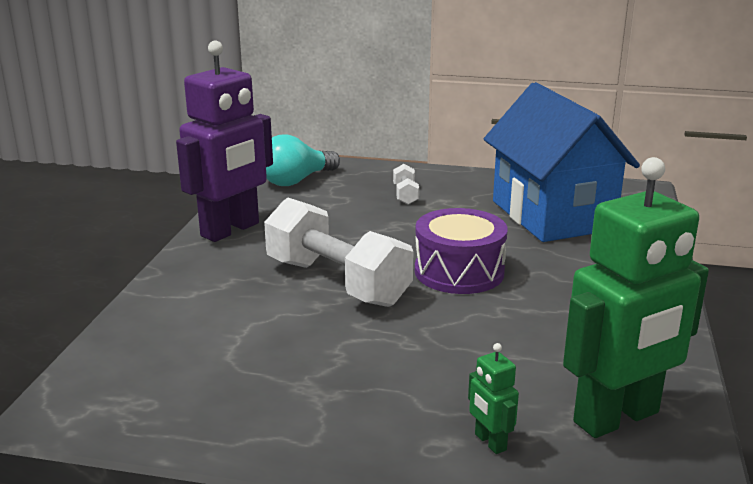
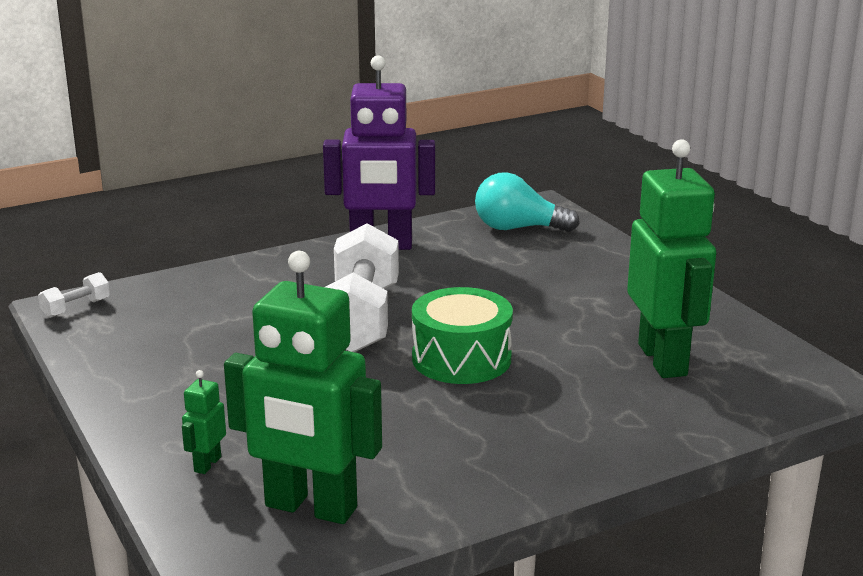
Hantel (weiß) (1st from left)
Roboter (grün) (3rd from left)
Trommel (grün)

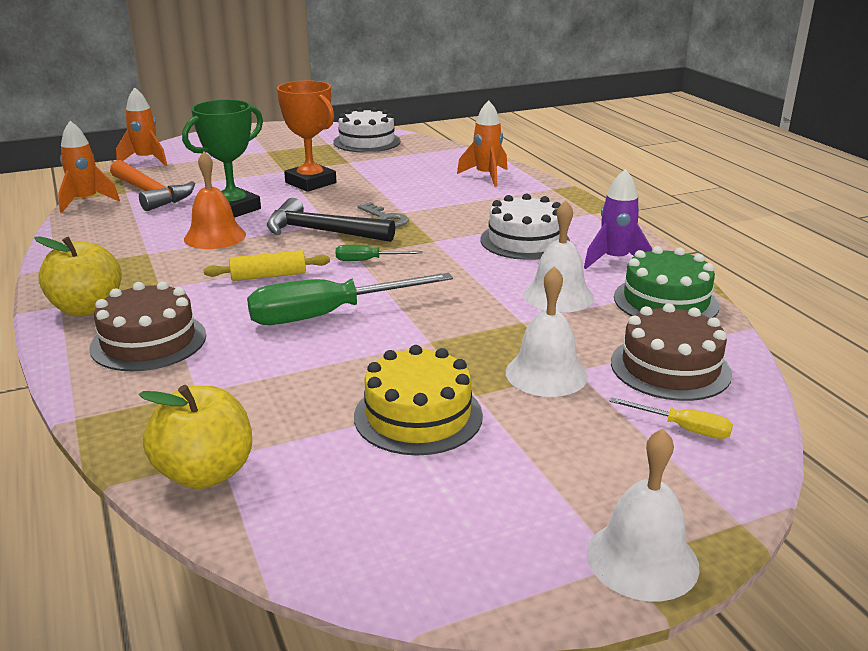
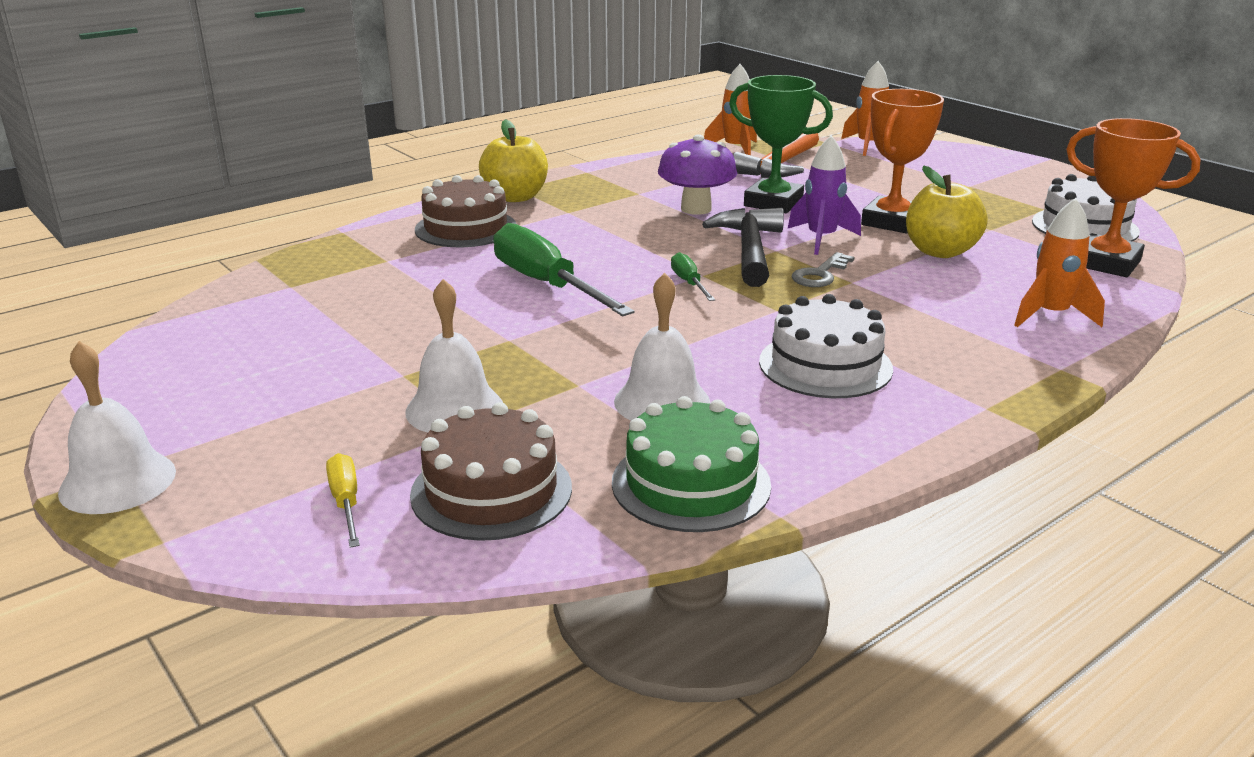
Nudelholz (gelb)
Kuchen (gelb)
Pokal (orange) (2nd from left)
Apfel (gelb) (2nd from left)
Rakete (lila)
Pilz (lila)
Schraubenzieher (gelb)

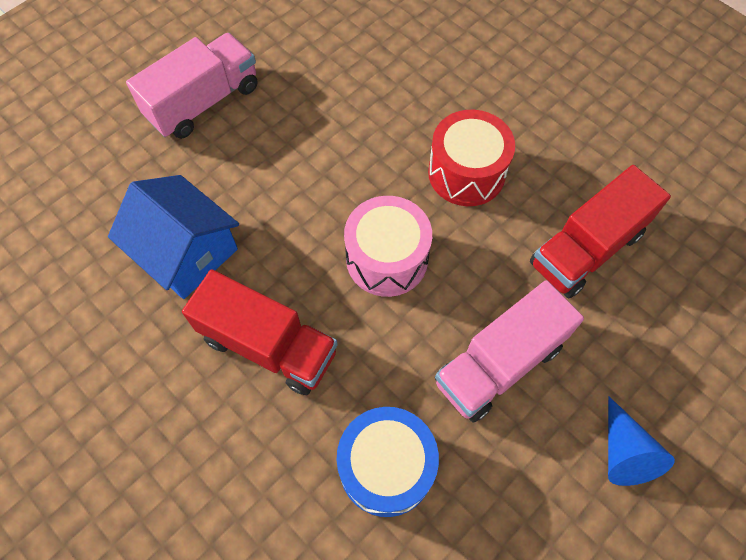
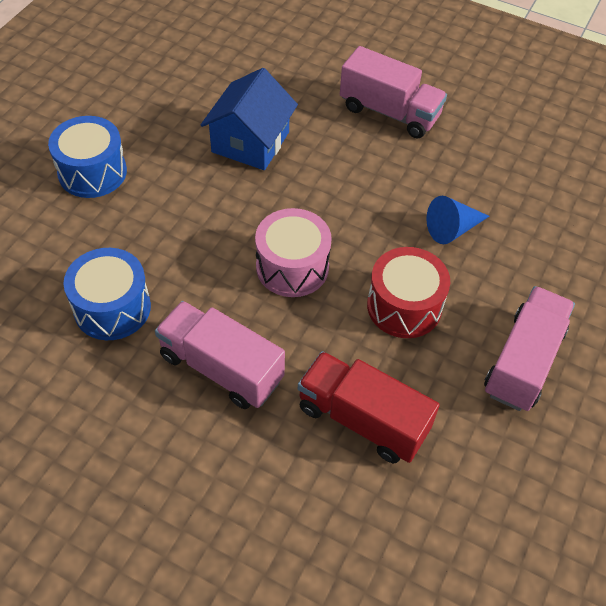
Lastwagen (rot) (1st from left in the first image)
Trommel (blau) (1st from left)
Lastwagen (rosa) (3rd from left)
Kegel (blau)

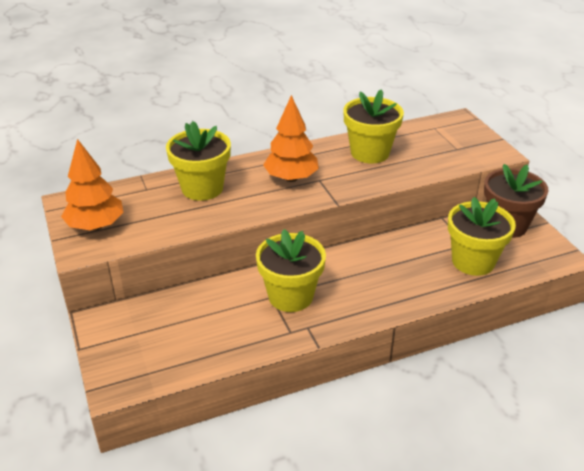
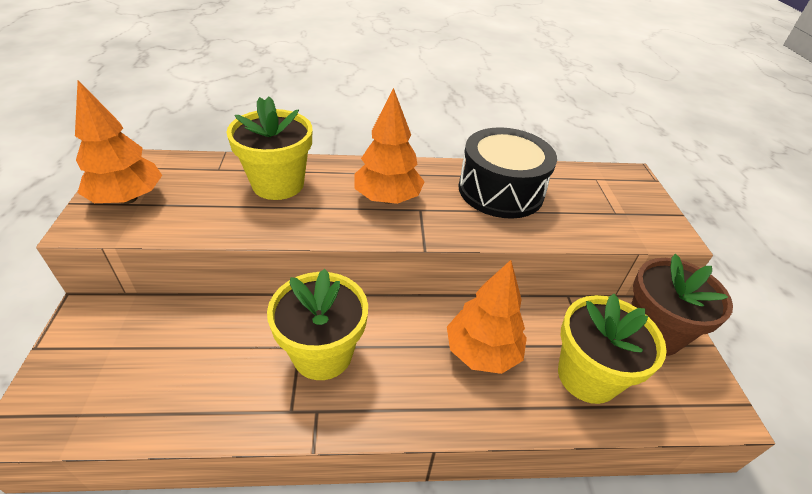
Baum (orange) (3rd from left)
Trommel (schwarz)

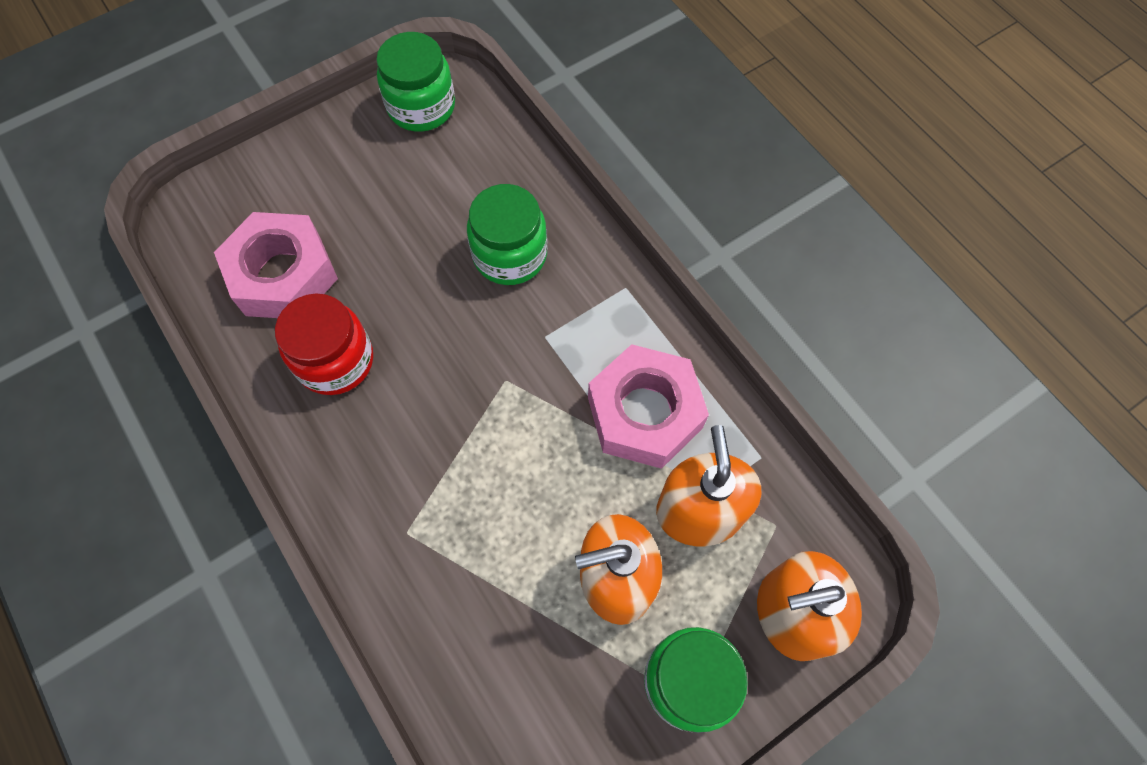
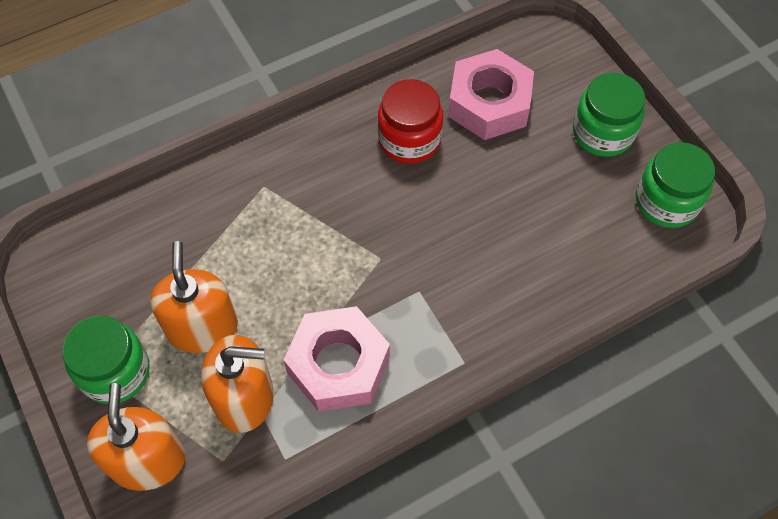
Einmachglas (grün) (2nd from left)

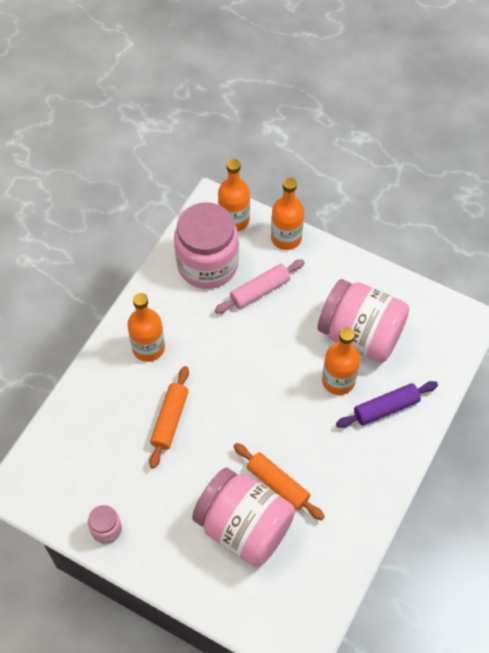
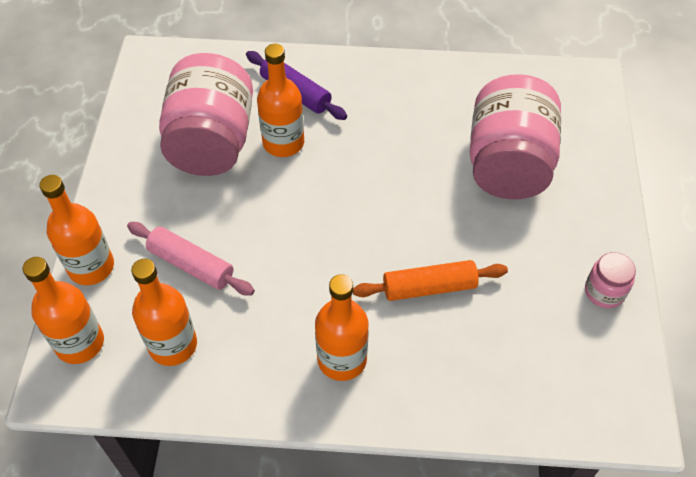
Nudelholz (orange) (2nd from left in the first image)
Flasche (orange) (3rd from left)

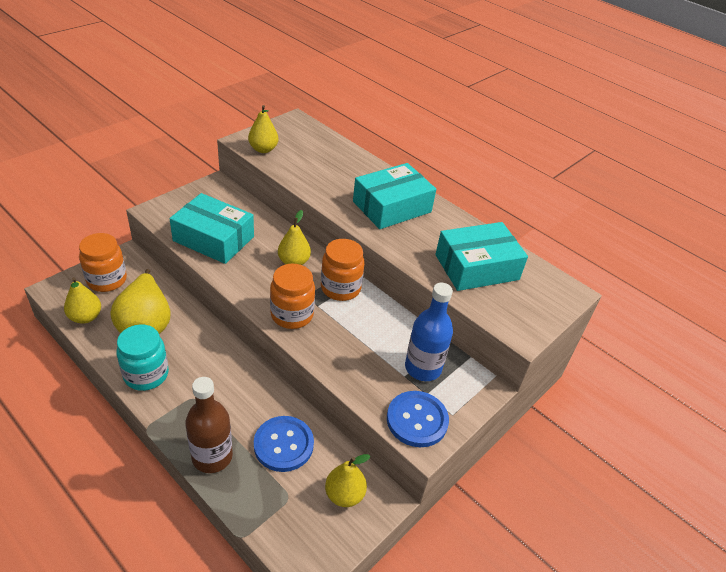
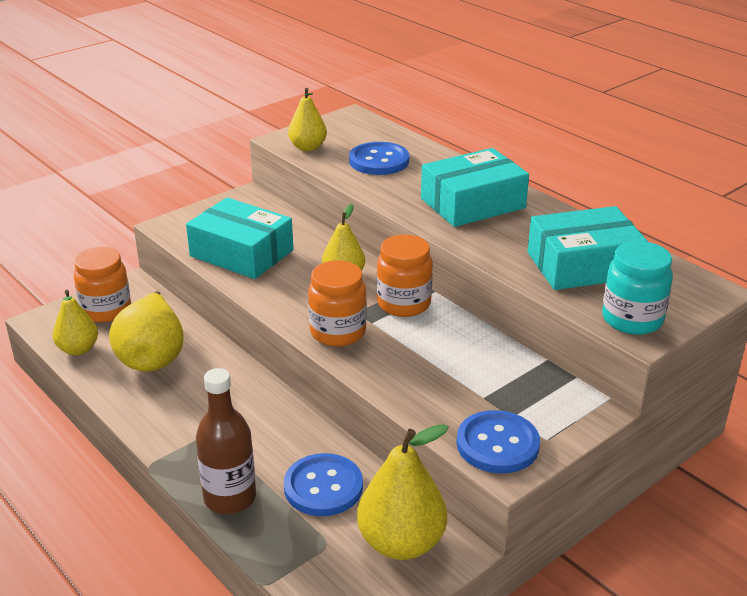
Flasche (blau)
Knopf (blau) (2nd from left)
Einmachglas (türkis)
Birne (gelb) (5th from left)

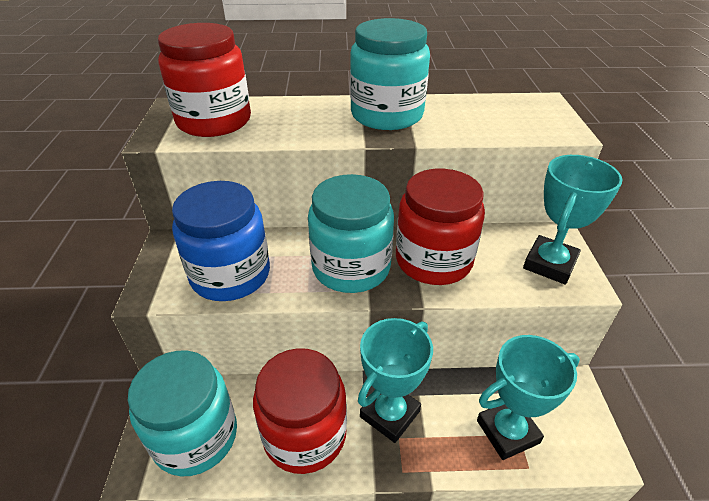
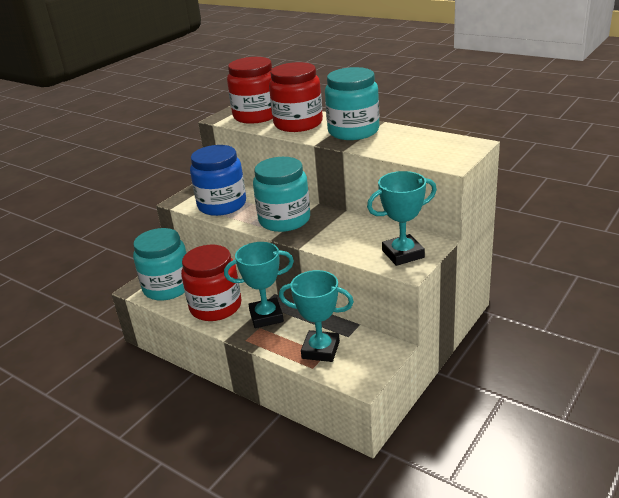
Einmachglas (rot) (3rd from left)

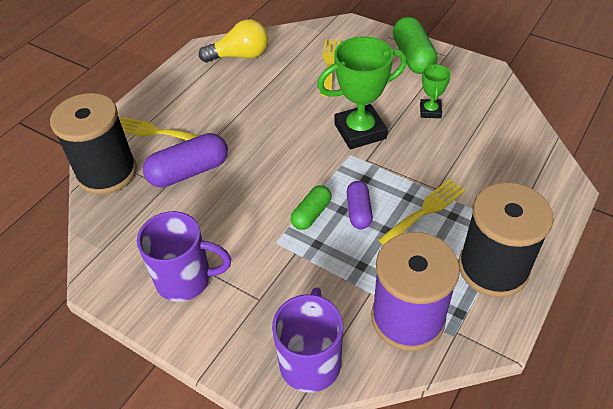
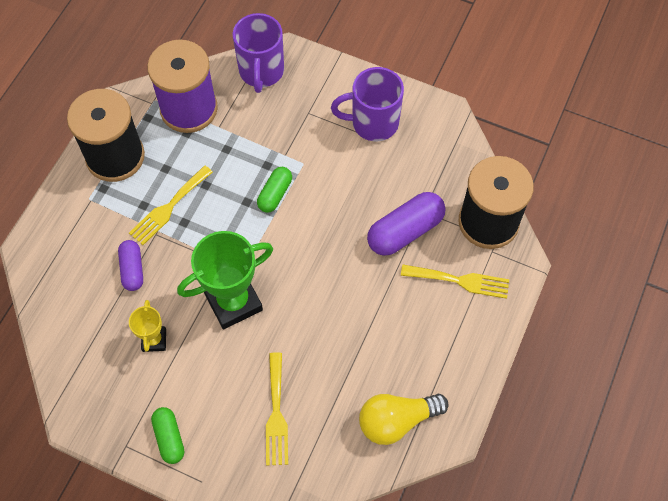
Kapsel (lila) (1st from left)
Pokal (gelb)
Kapsel (grün) (1st from left)

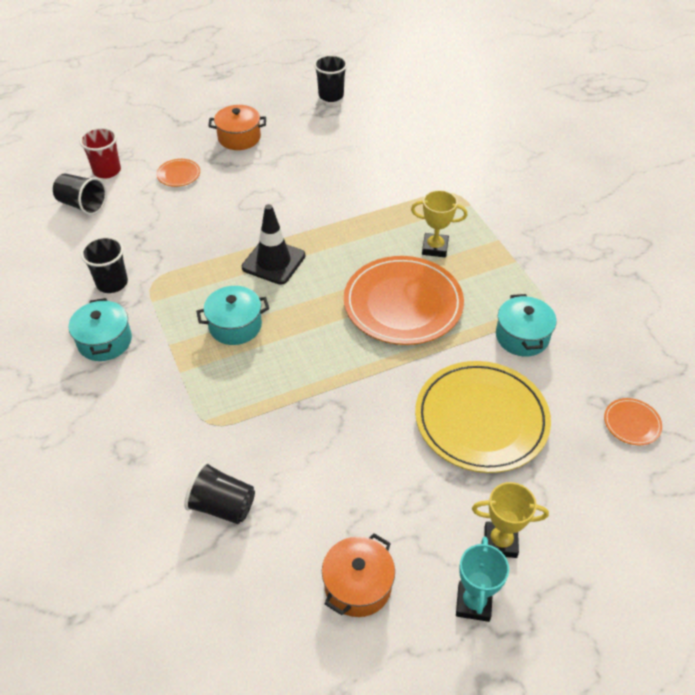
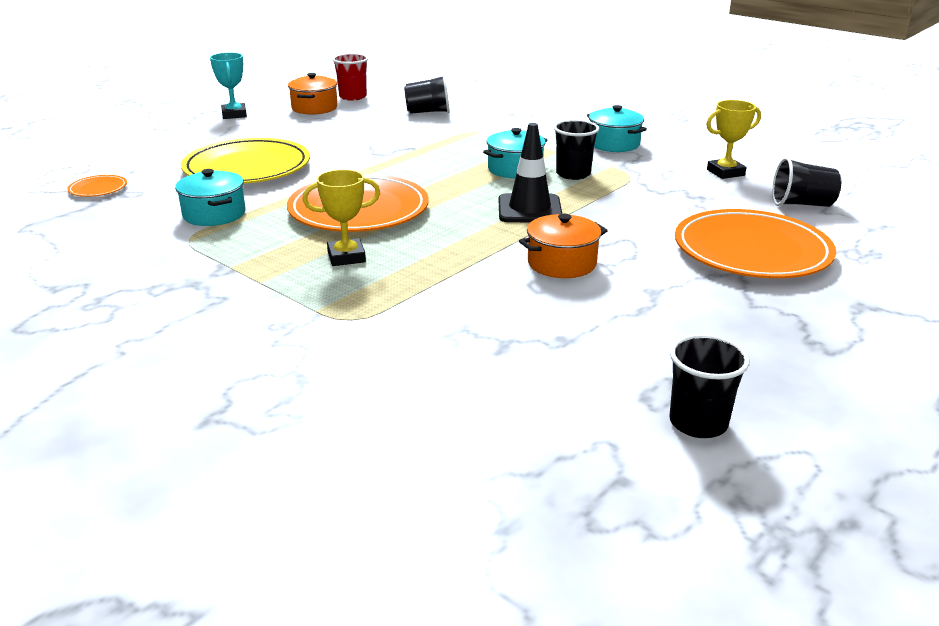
Becher (rot)
Becher (schwarz) (2nd from left)
Kochtopf (orange) (2nd from left)
Pokal (gelb) (2nd from left)
Teller (orange) (3rd from left)

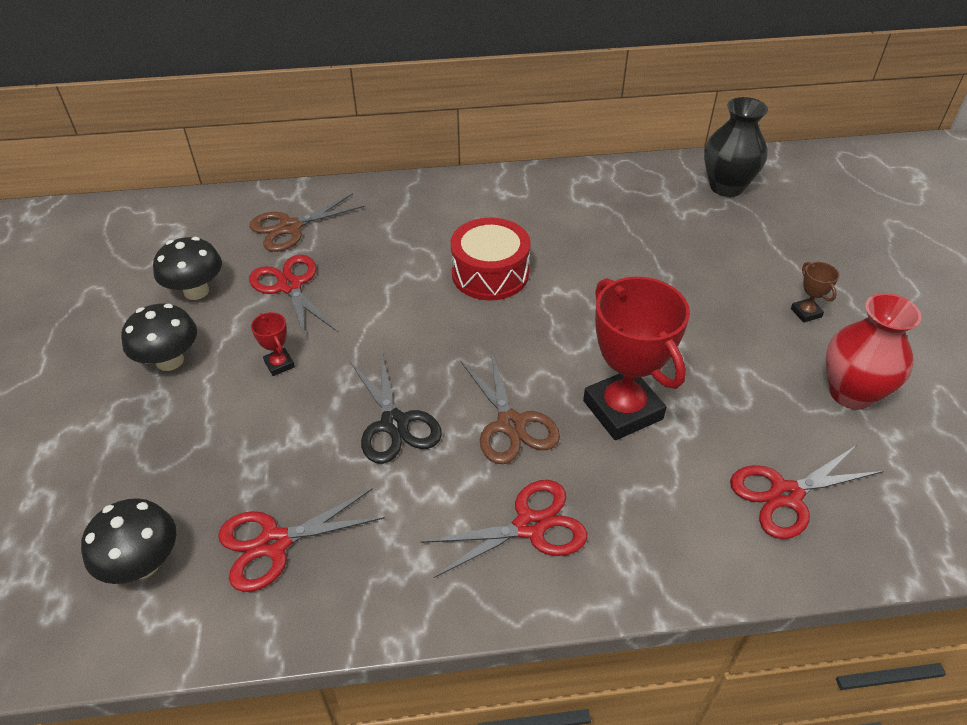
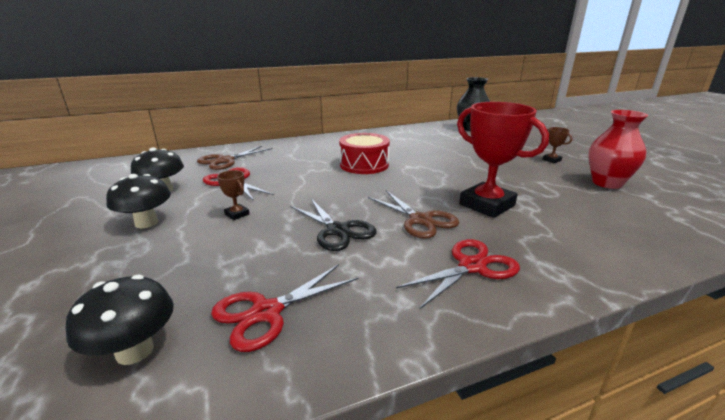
Schere (rot) (4th from left in the first image)
Pokal (braun) (1st from left)

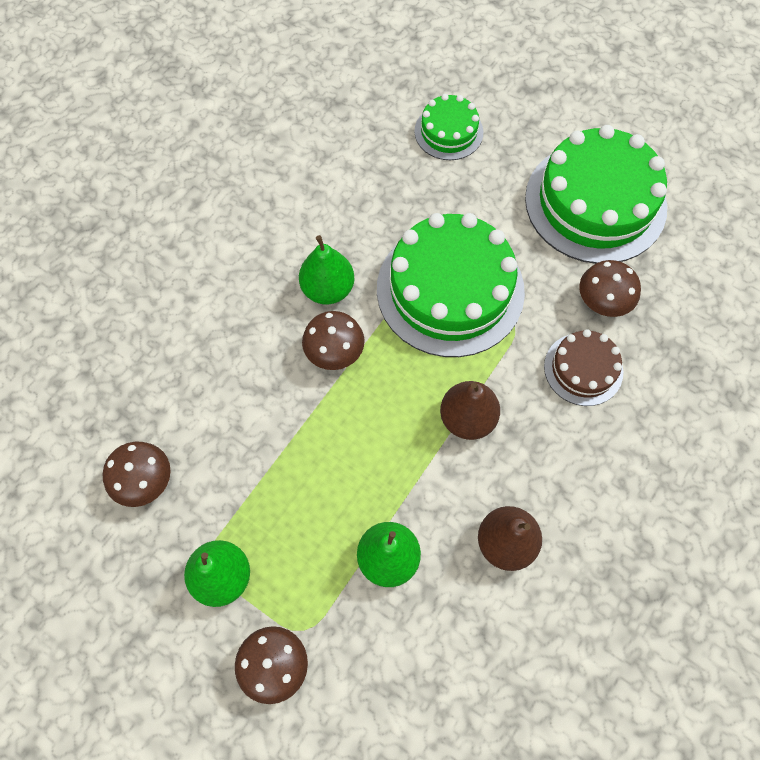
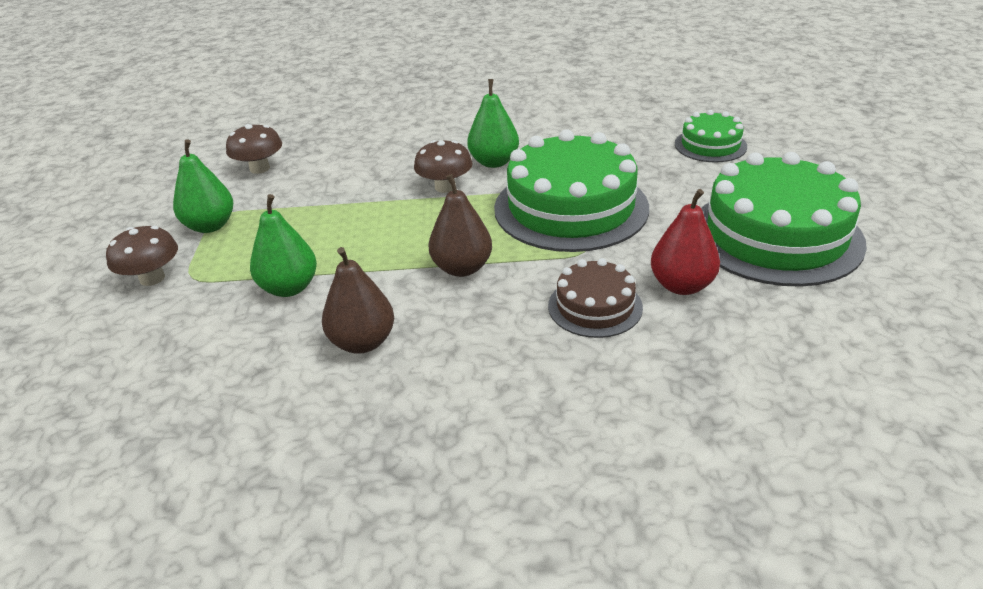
Birne (rot)

